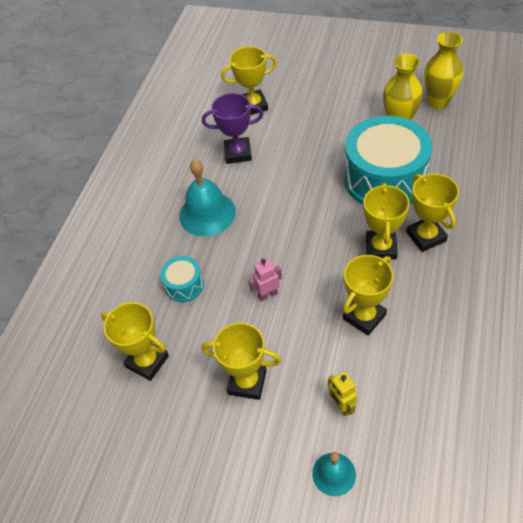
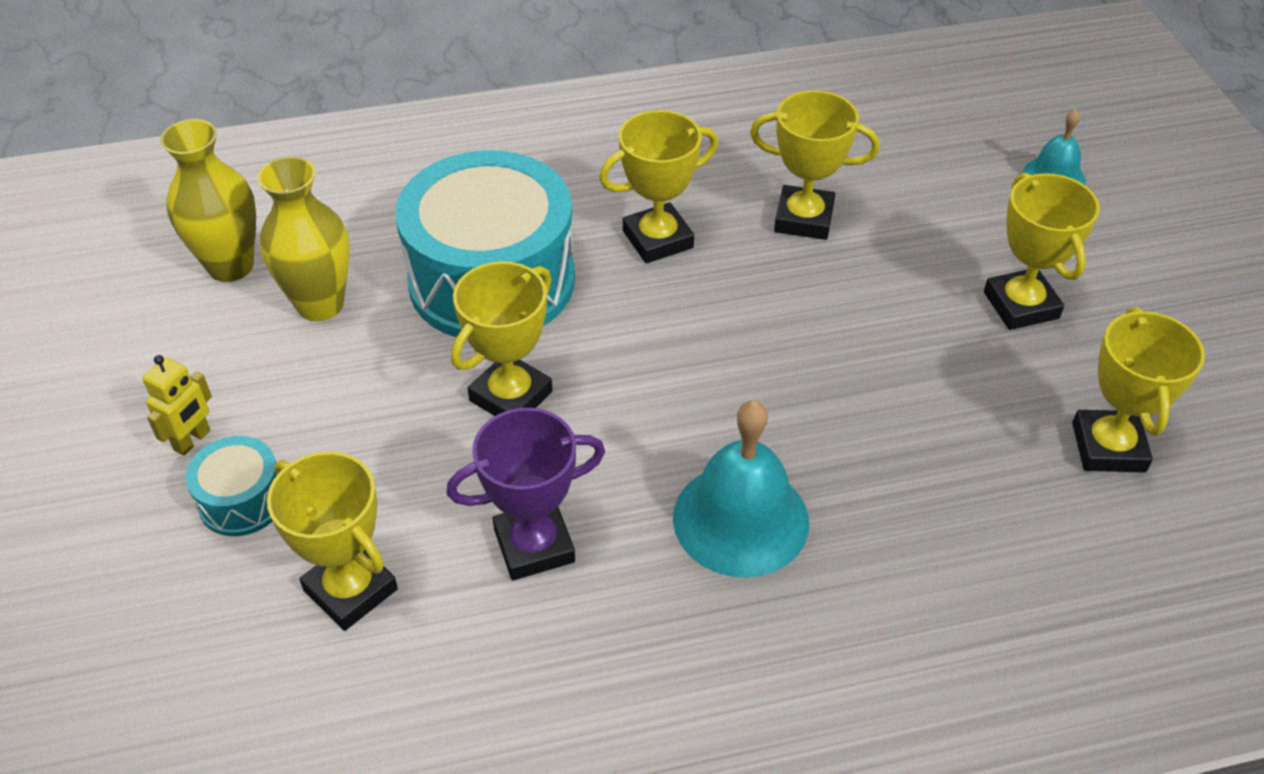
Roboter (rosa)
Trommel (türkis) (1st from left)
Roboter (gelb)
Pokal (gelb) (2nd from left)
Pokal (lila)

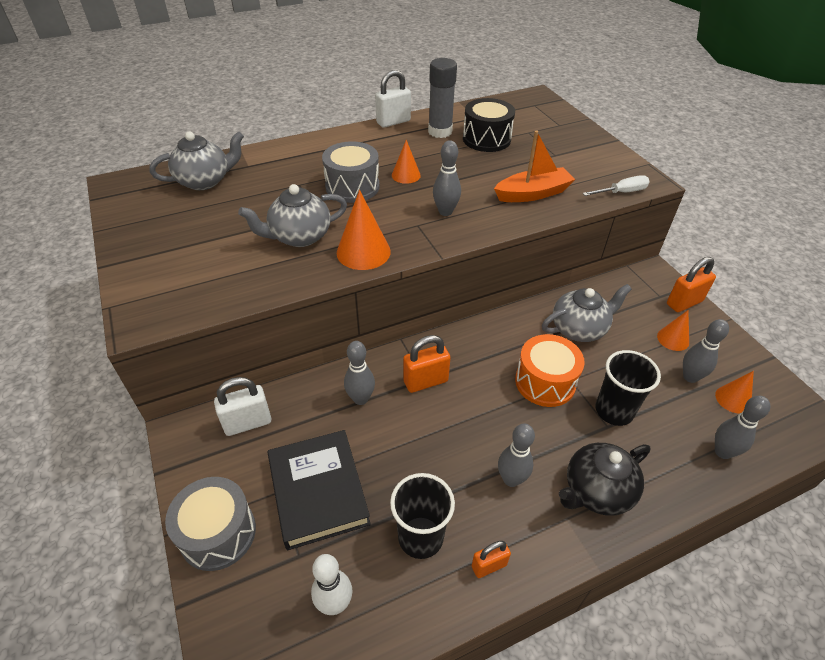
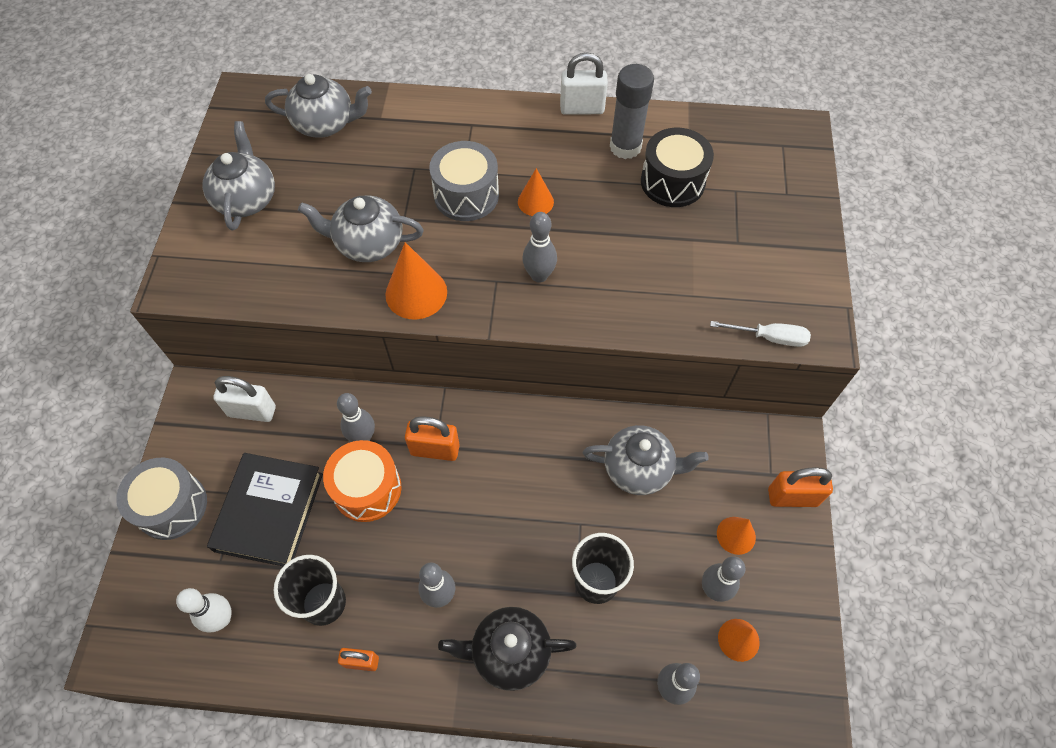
Boot (orange)
Teekanne (grau) (1st from left)
Trommel (orange)

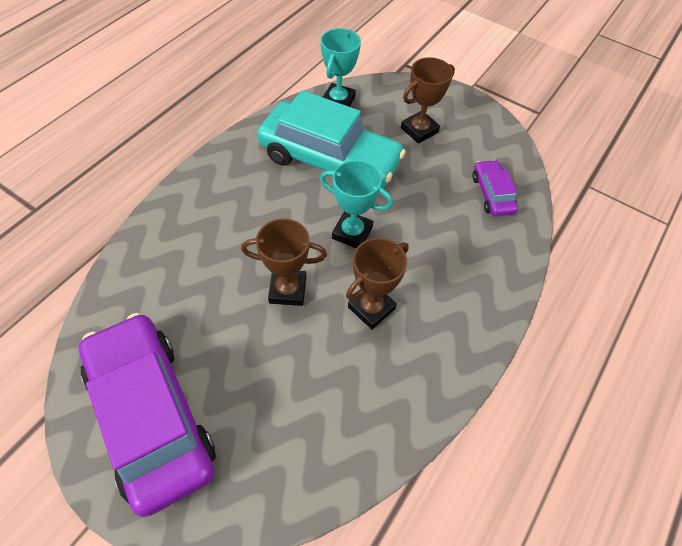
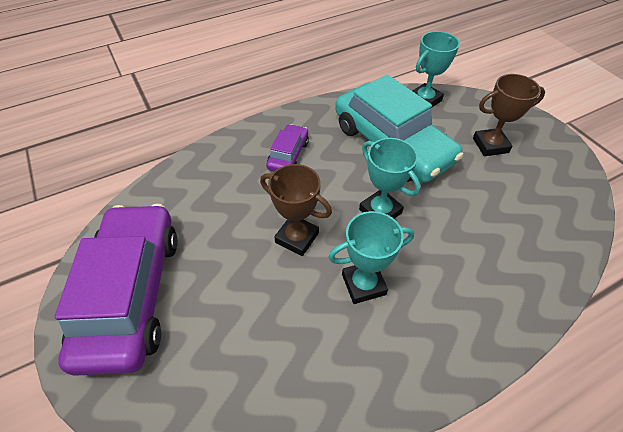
Auto (lila) (2nd from left)
Pokal (türkis) (1st from left)

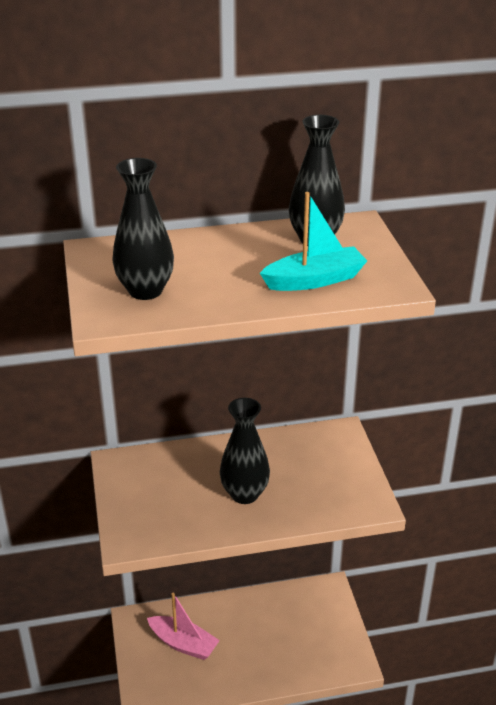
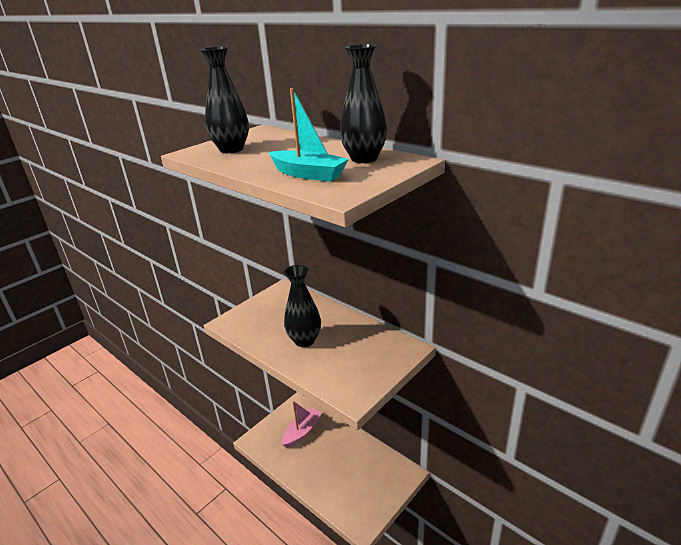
Boot (rosa)

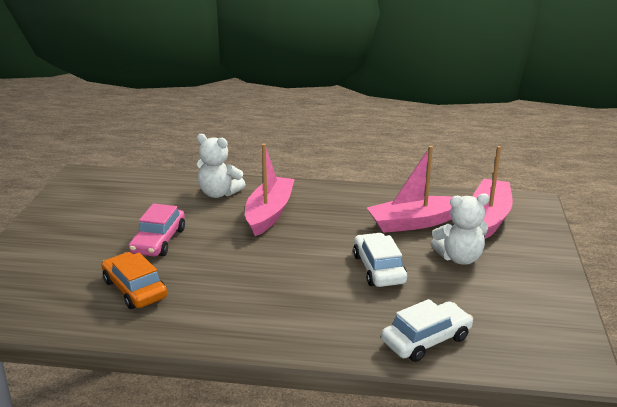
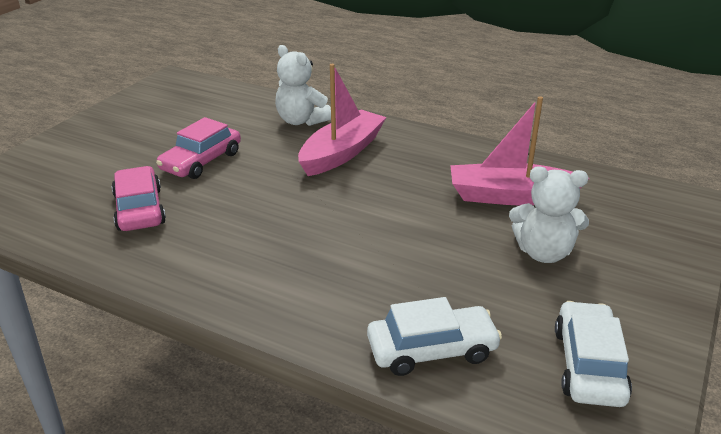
Boot (rosa) (3rd from left in the first image)
Auto (weiß) (2nd from left)
Auto (rosa) (1st from left)

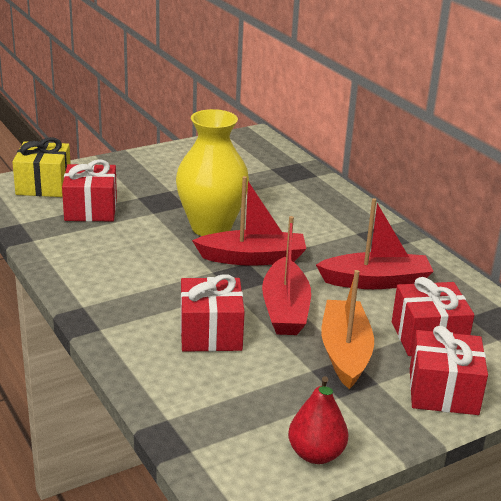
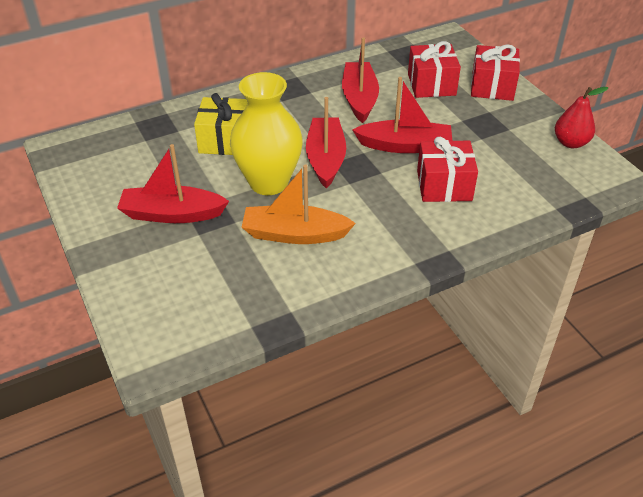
Geschenk (rot) (1st from left in the first image)
Boot (rot) (1st from left)
Geschenk (gelb)
Boot (orange)

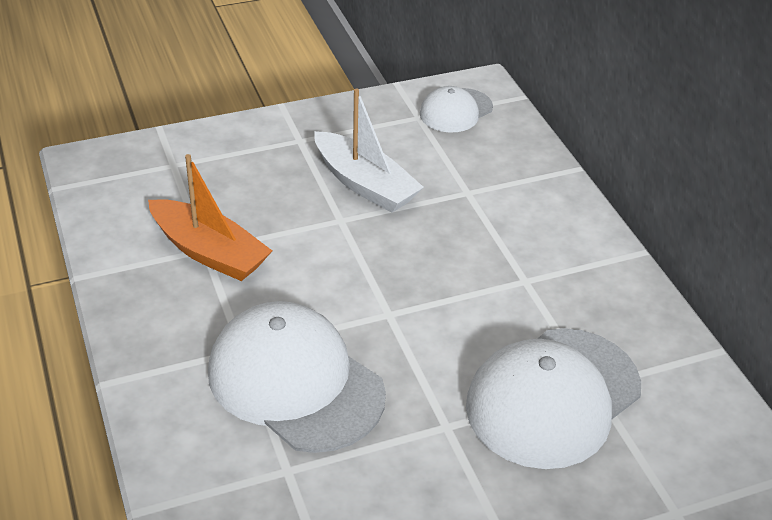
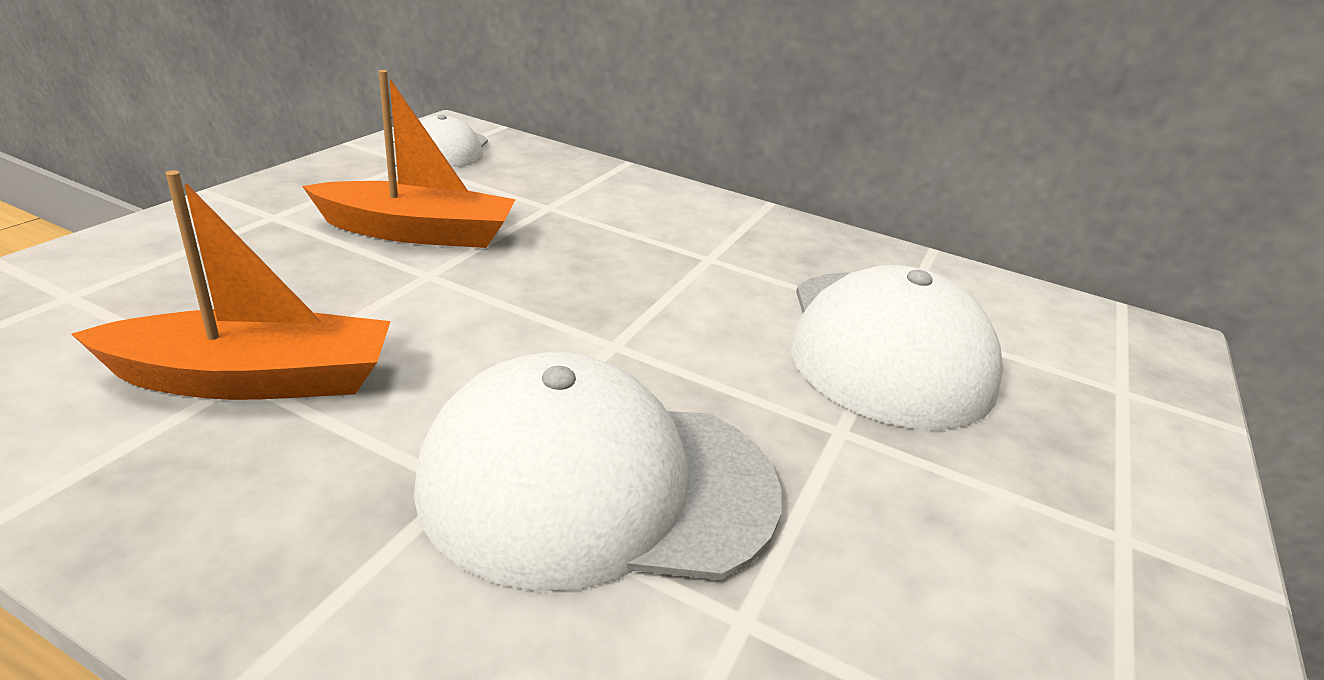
Boot (orange) (2nd from left)

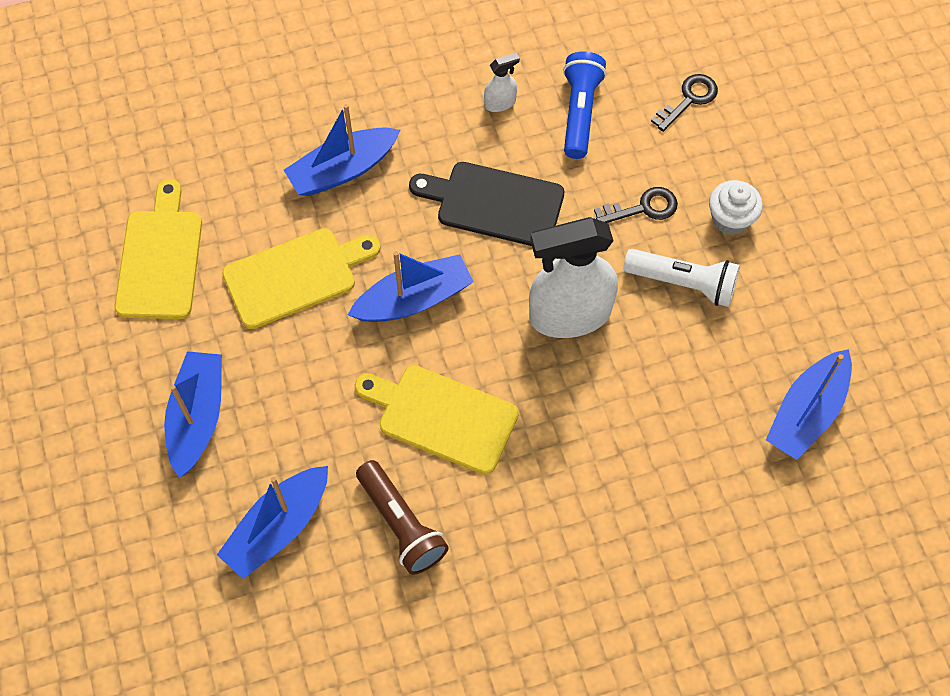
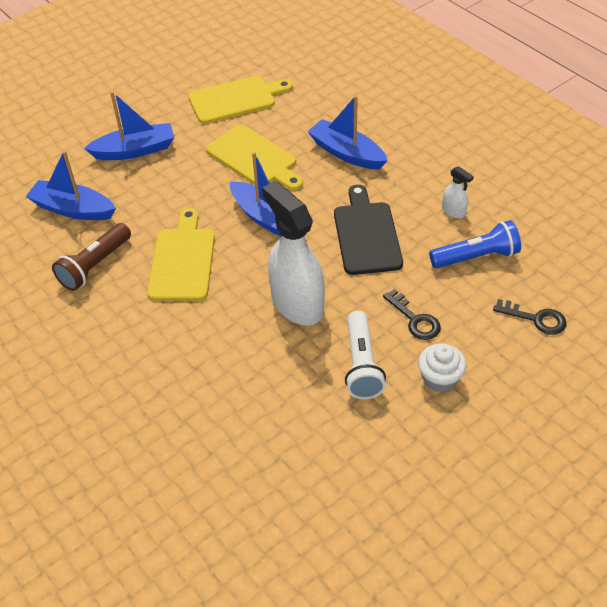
Boot (blau) (5th from left in the first image)

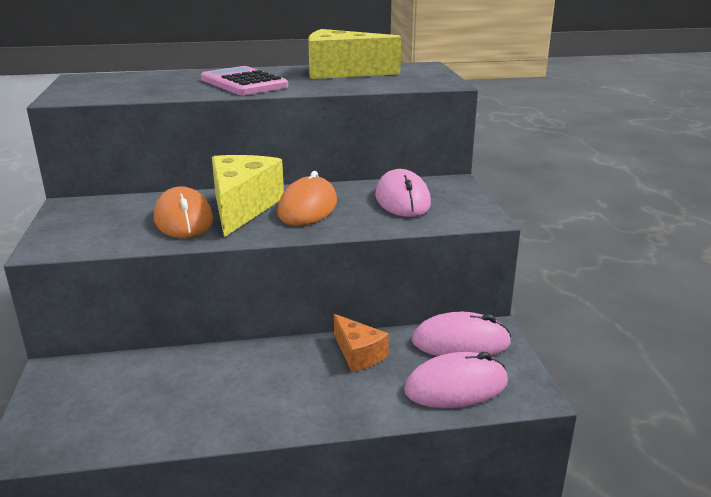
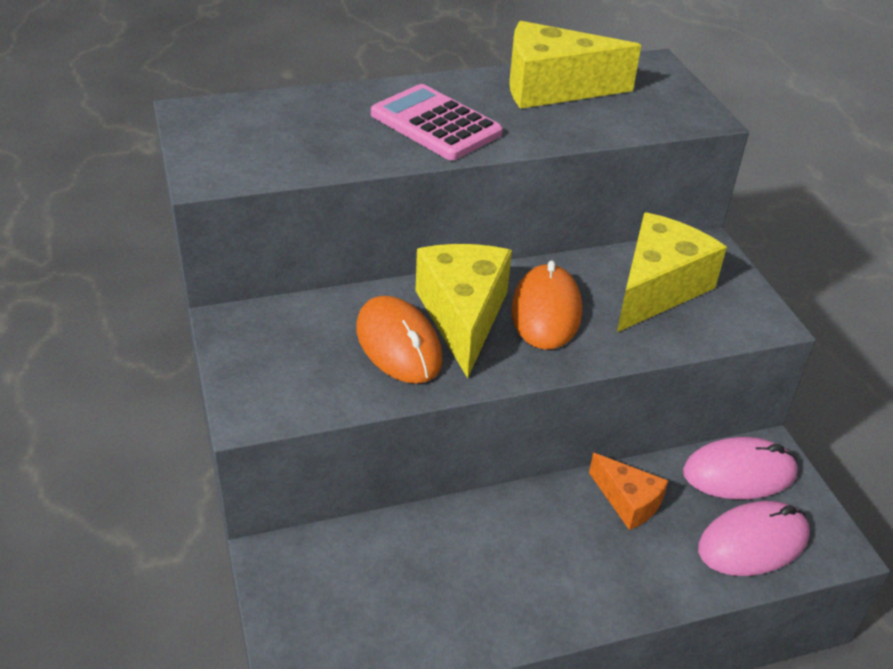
Käse (gelb) (3rd from left)

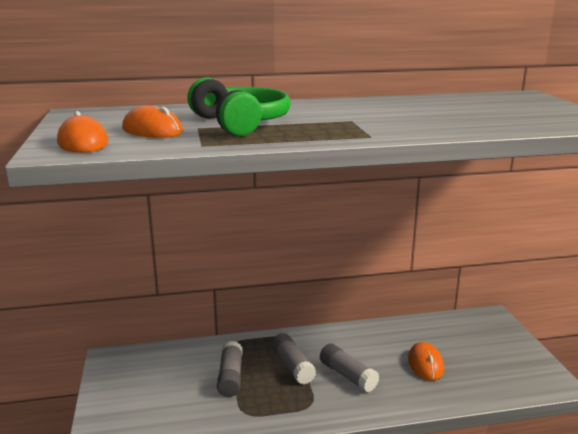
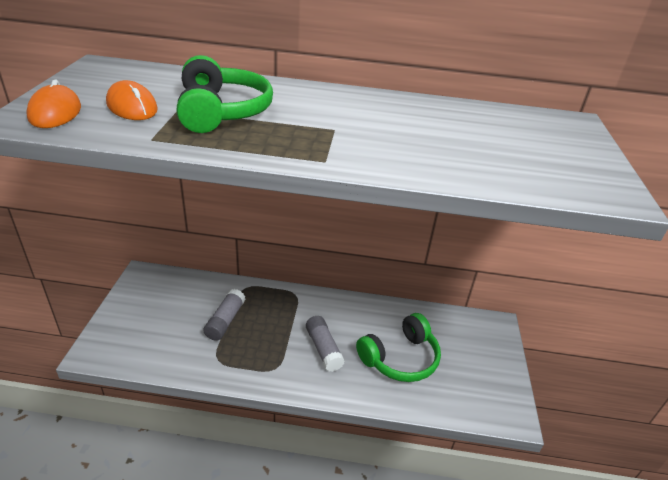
Klebestift (grau) (2nd from left in the first image)
Kopfhörer (grün) (2nd from left)

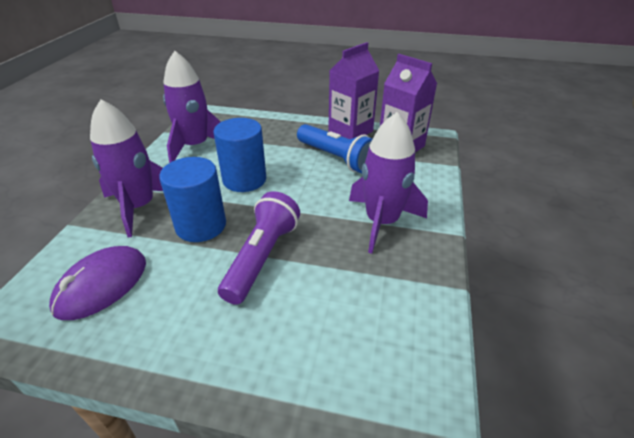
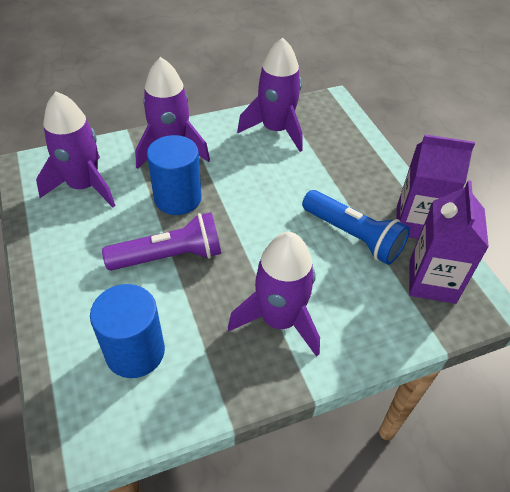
Vollzylinder (blau) (1st from left)
Rakete (lila) (1st from left)
Taschenlampe (blau)

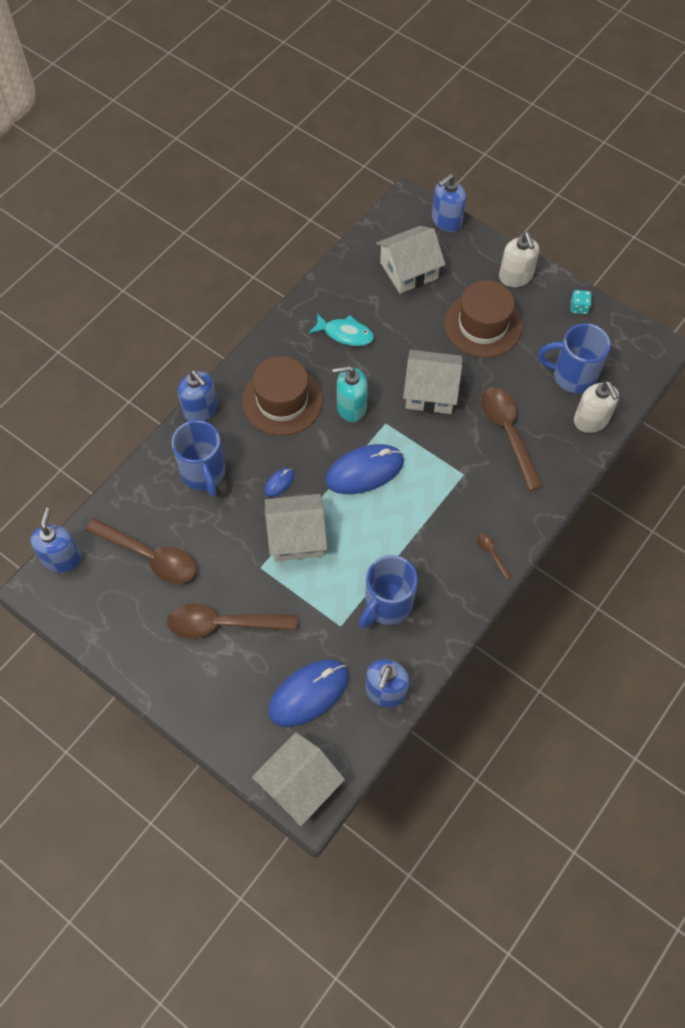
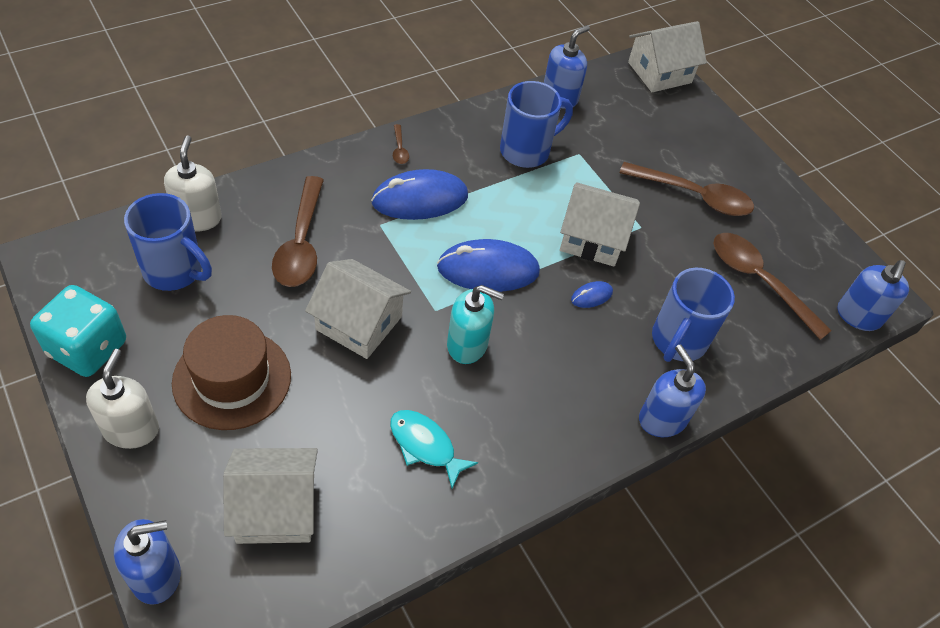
Hut (braun) (1st from left in the first image)
Computermaus (blau) (1st from left)
Tasse (blau) (3rd from left)
Spielwürfel (türkis)

